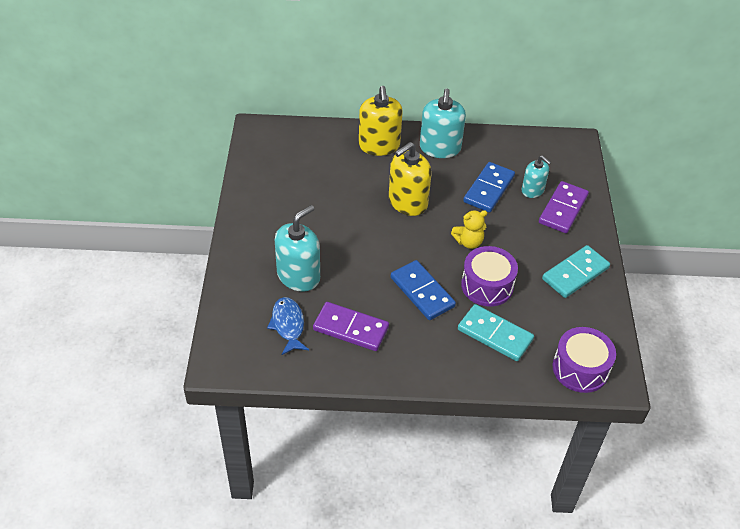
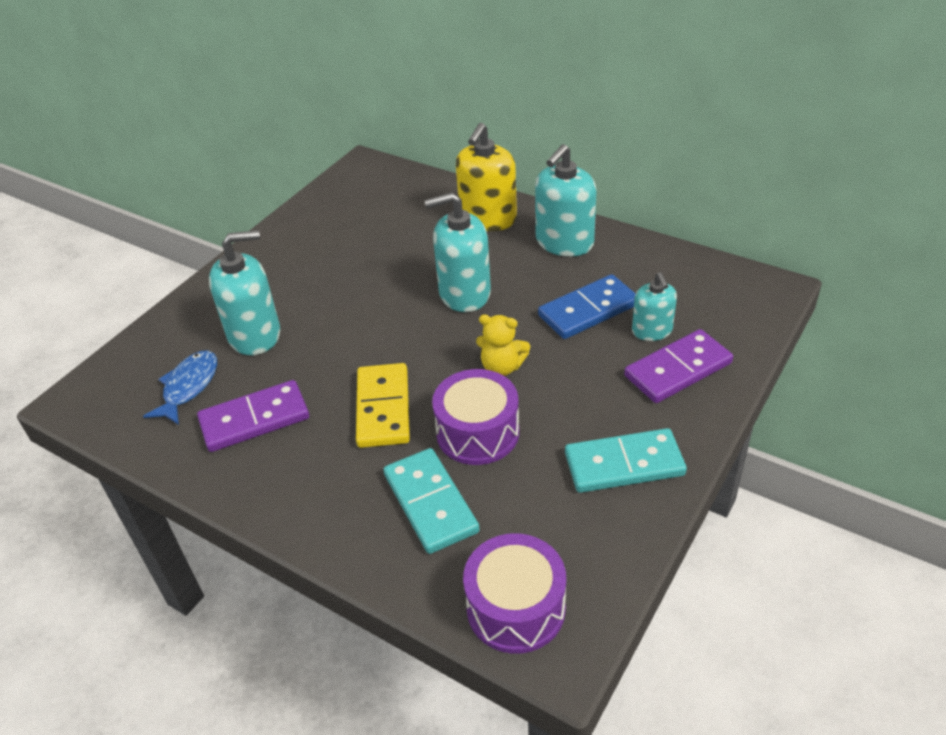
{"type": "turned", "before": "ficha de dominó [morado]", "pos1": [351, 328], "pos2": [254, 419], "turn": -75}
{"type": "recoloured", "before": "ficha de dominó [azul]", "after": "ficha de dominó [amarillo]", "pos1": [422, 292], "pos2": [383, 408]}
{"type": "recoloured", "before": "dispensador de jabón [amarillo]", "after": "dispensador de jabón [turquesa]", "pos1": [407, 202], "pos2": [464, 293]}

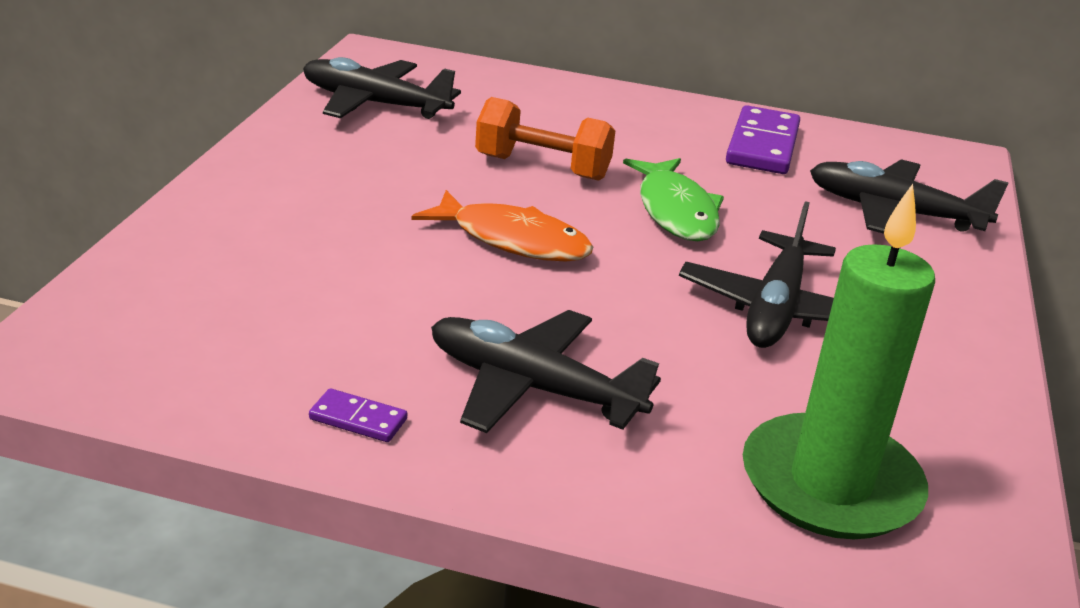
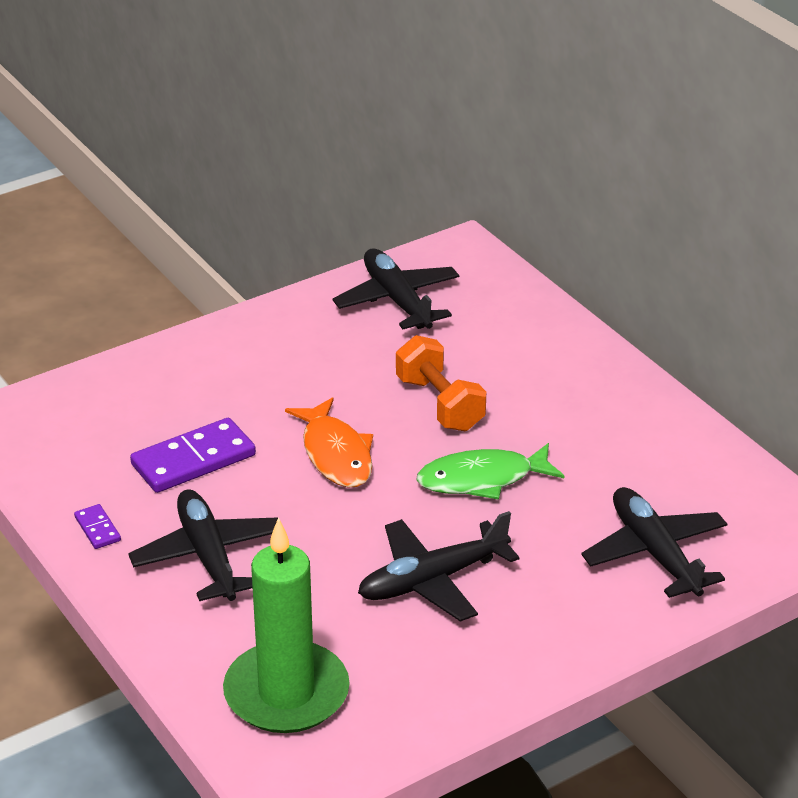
{"type": "moved", "before": "ficha de dominó [morado]", "pos1": [762, 145], "pos2": [193, 460]}
{"type": "turned", "before": "pez [verde]", "pos1": [675, 211], "pos2": [482, 479], "turn": 45}

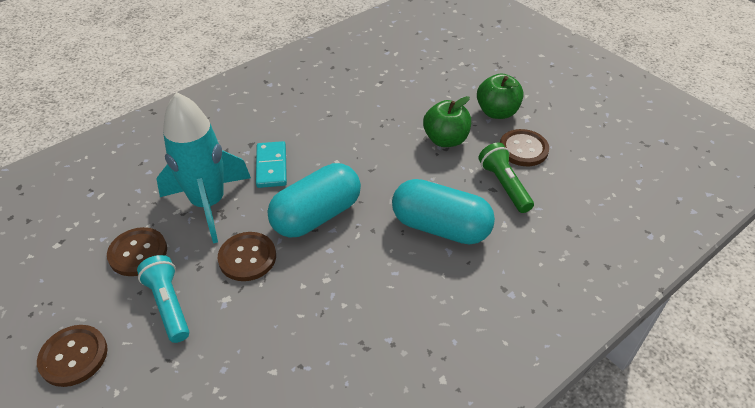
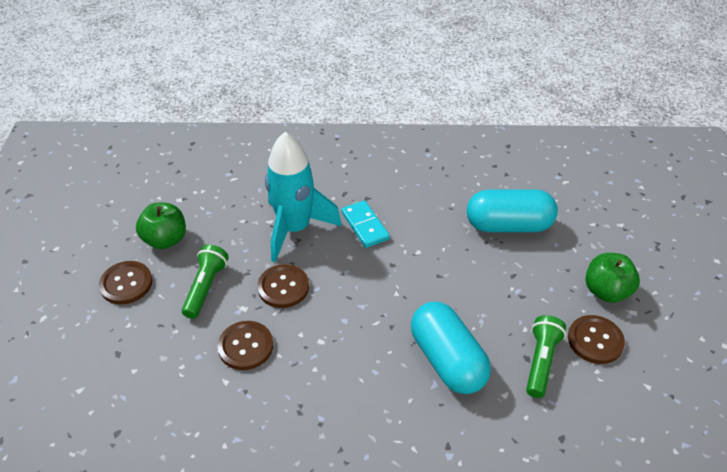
{"type": "moved", "before": "manzana [verde]", "pos1": [445, 140], "pos2": [165, 239]}
{"type": "recoloured", "before": "lámpara de mano [turquesa]", "after": "lámpara de mano [verde]", "pos1": [169, 305], "pos2": [206, 287]}
{"type": "moved", "before": "botón [marrón]", "pos1": [138, 253], "pos2": [245, 346]}
{"type": "turned", "before": "ficha de dominó [turquesa]", "pos1": [271, 166], "pos2": [365, 226], "turn": -60}
{"type": "moved", "before": "cápsula [turquesa]", "pos1": [316, 215], "pos2": [508, 225]}

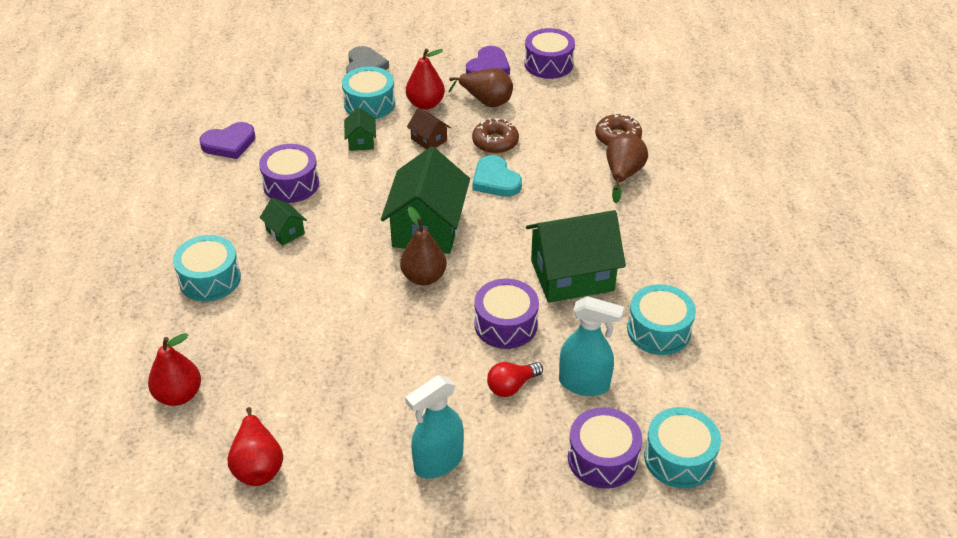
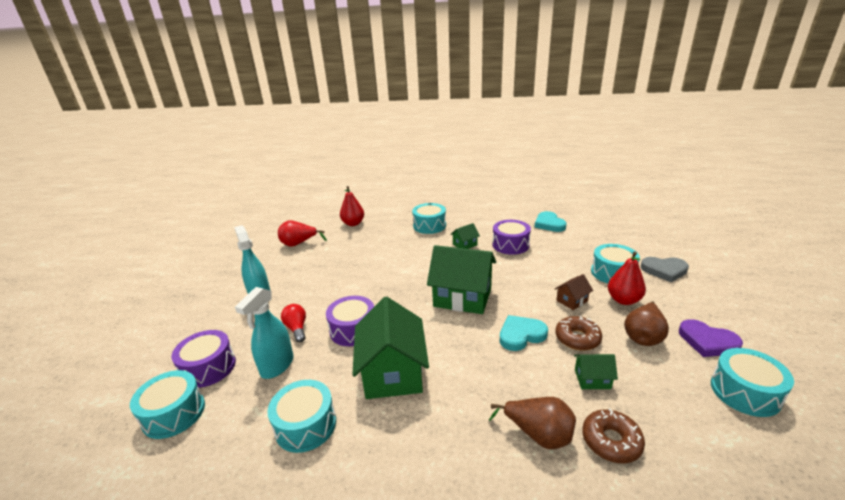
{"type": "recoloured", "before": "corazón [morado]", "after": "corazón [turquesa]", "pos1": [229, 143], "pos2": [549, 224]}
{"type": "moved", "before": "casa [verde]", "pos1": [361, 141], "pos2": [592, 379]}
{"type": "recoloured", "before": "tambor [morado]", "after": "tambor [turquesa]", "pos1": [548, 64], "pos2": [745, 392]}
{"type": "removed", "before": "pera [marrón]", "pos1": [424, 277]}

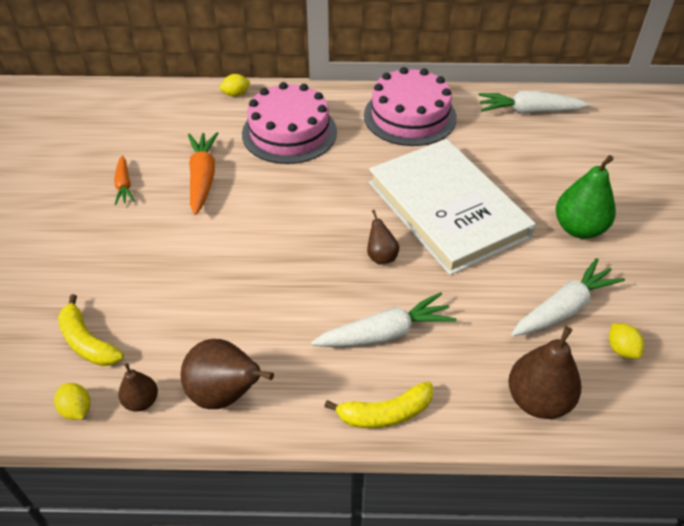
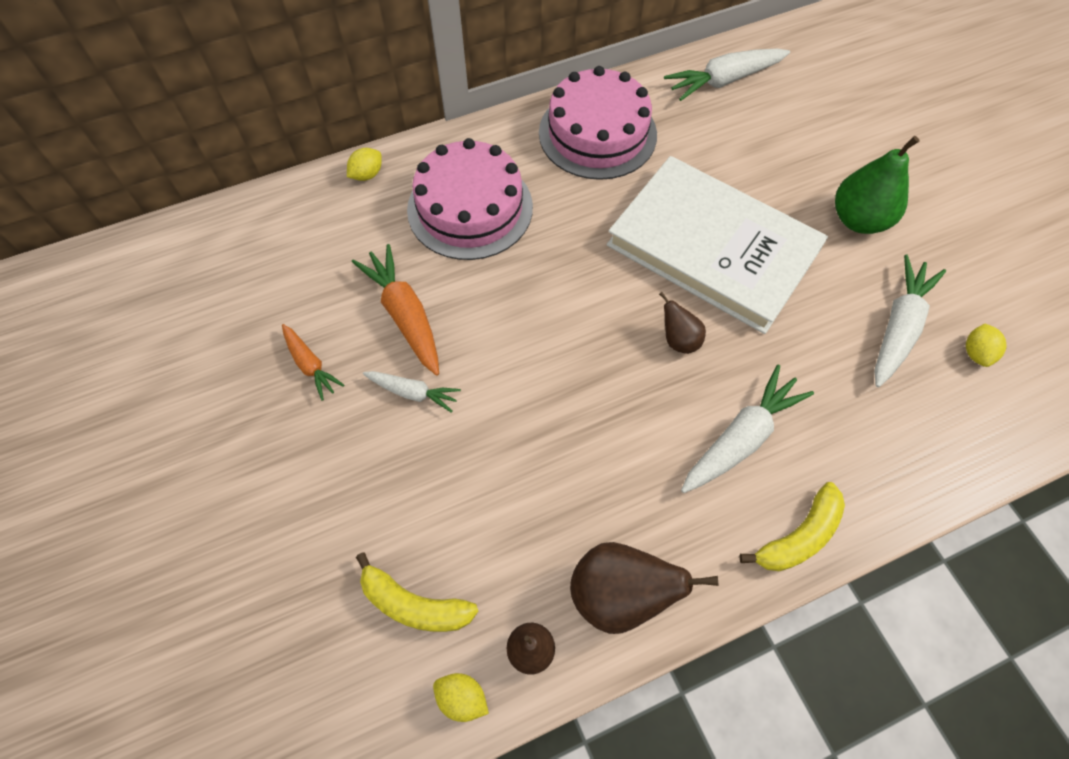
{"type": "added", "after": "zanahoria [blanco]", "pos2": [413, 393]}
{"type": "turned", "before": "limón [amarillo]", "pos1": [621, 349], "pos2": [976, 353], "turn": 60}
{"type": "removed", "before": "pera [marrón]", "pos1": [538, 400]}

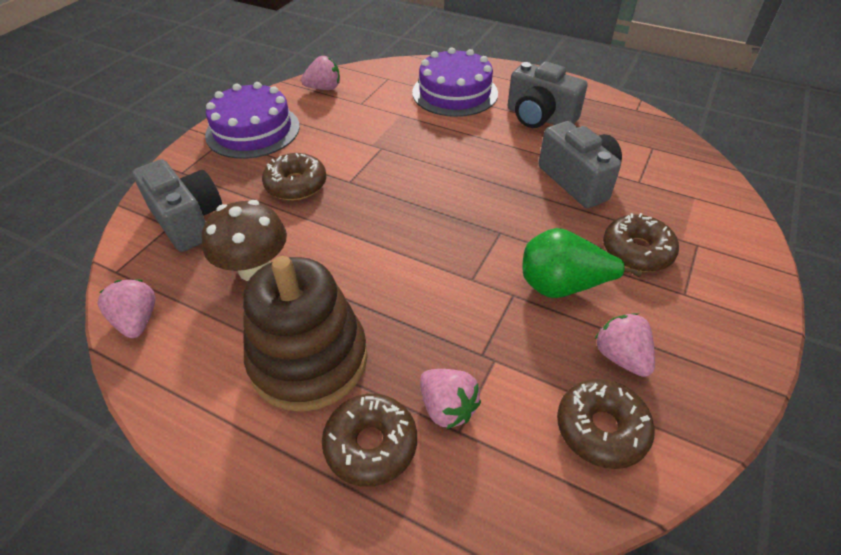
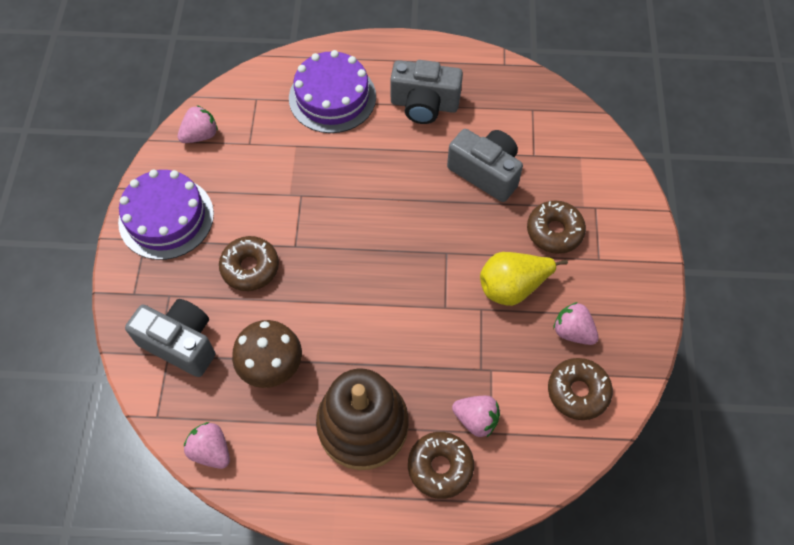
{"type": "recoloured", "before": "pera [verde]", "after": "pera [amarillo]", "pos1": [562, 286], "pos2": [513, 287]}

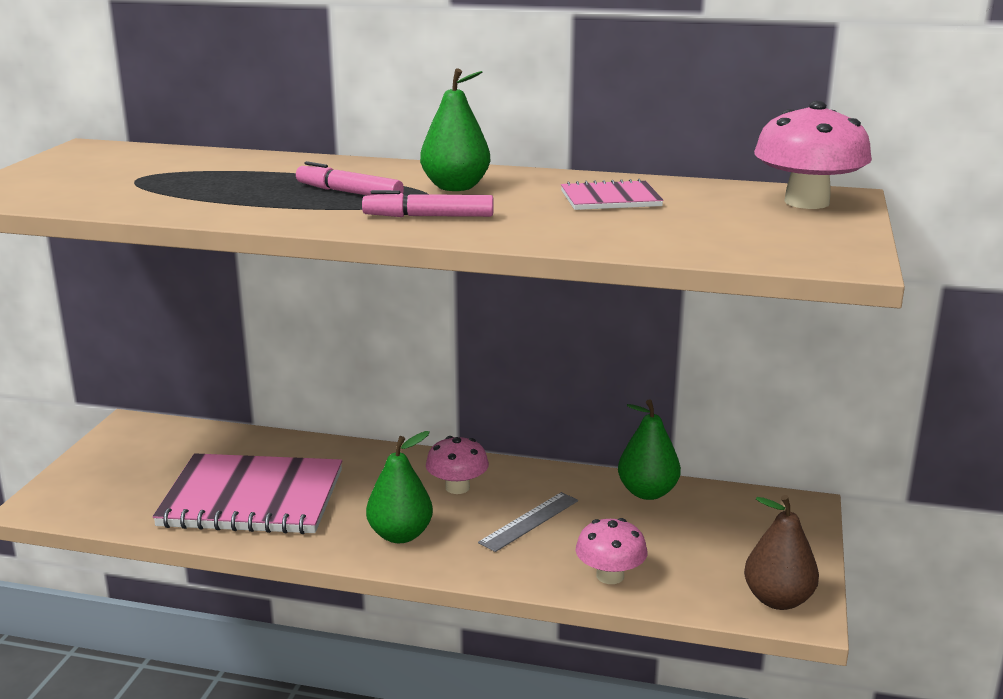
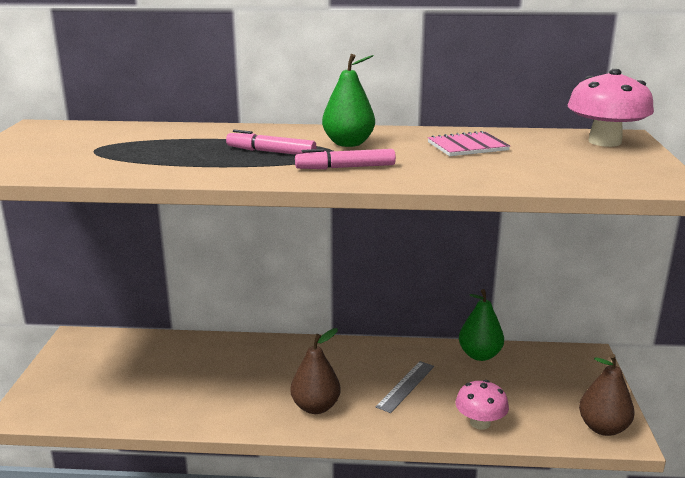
{"type": "recoloured", "before": "pera [verde]", "after": "pera [marrón]", "pos1": [400, 535], "pos2": [315, 407]}
{"type": "removed", "before": "cuaderno [rosa]", "pos1": [252, 498]}
{"type": "removed", "before": "seta [rosa]", "pos1": [457, 487]}

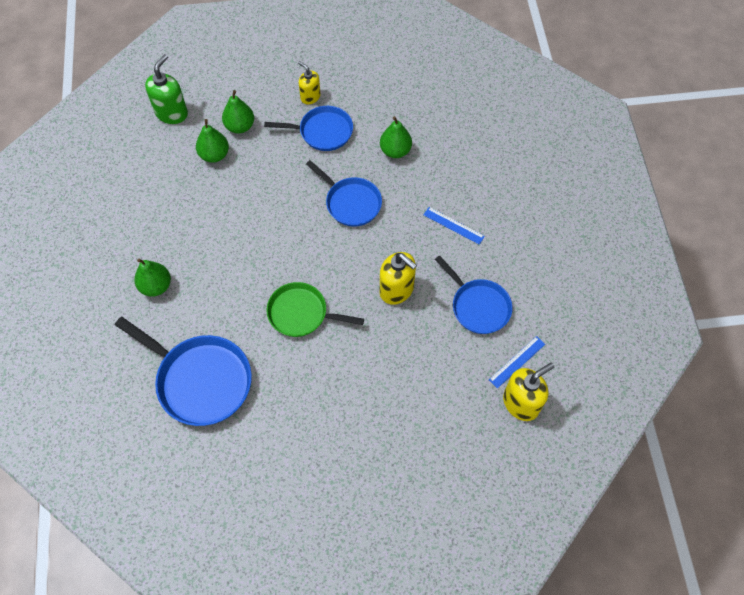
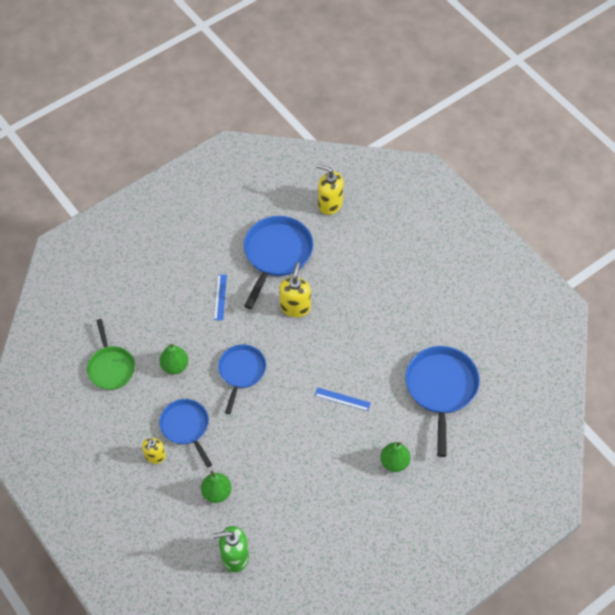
{"type": "moved", "before": "sartén [verde]", "pos1": [301, 313], "pos2": [111, 367]}
{"type": "resized", "before": "sartén [azul]", "pos1": [478, 306], "pos2": [276, 254], "scale": 1.53}
{"type": "moved", "before": "regla [azul]", "pos1": [517, 362], "pos2": [342, 399]}
{"type": "removed", "before": "pera [verde]", "pos1": [214, 155]}

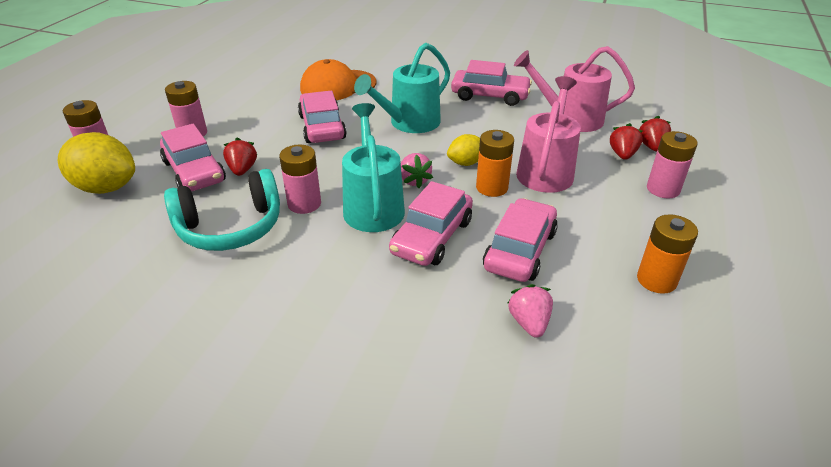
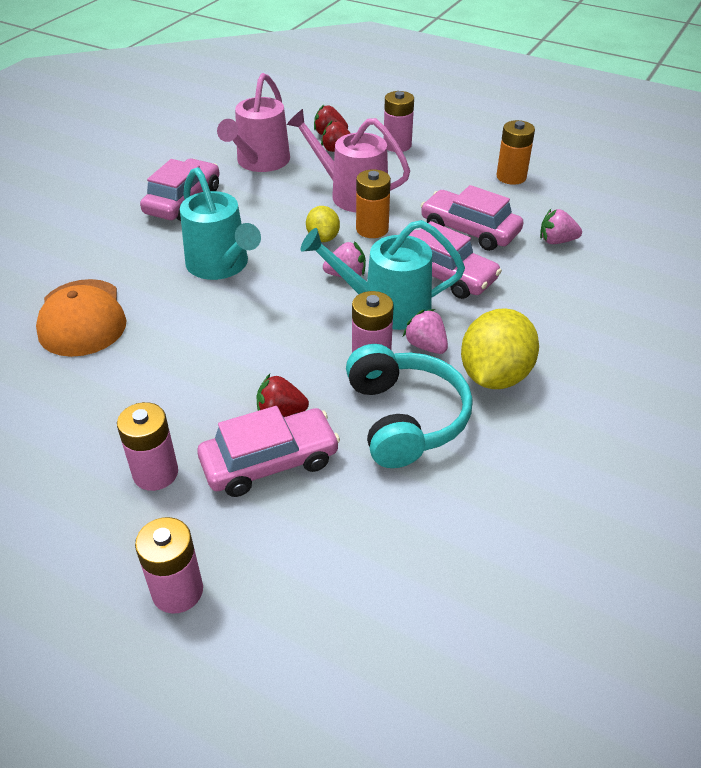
{"type": "added", "after": "fresa [rosa]", "pos2": [426, 346]}
{"type": "moved", "before": "limón [amarillo]", "pos1": [106, 187], "pos2": [494, 376]}
{"type": "removed", "before": "coche [rosa]", "pos1": [322, 127]}

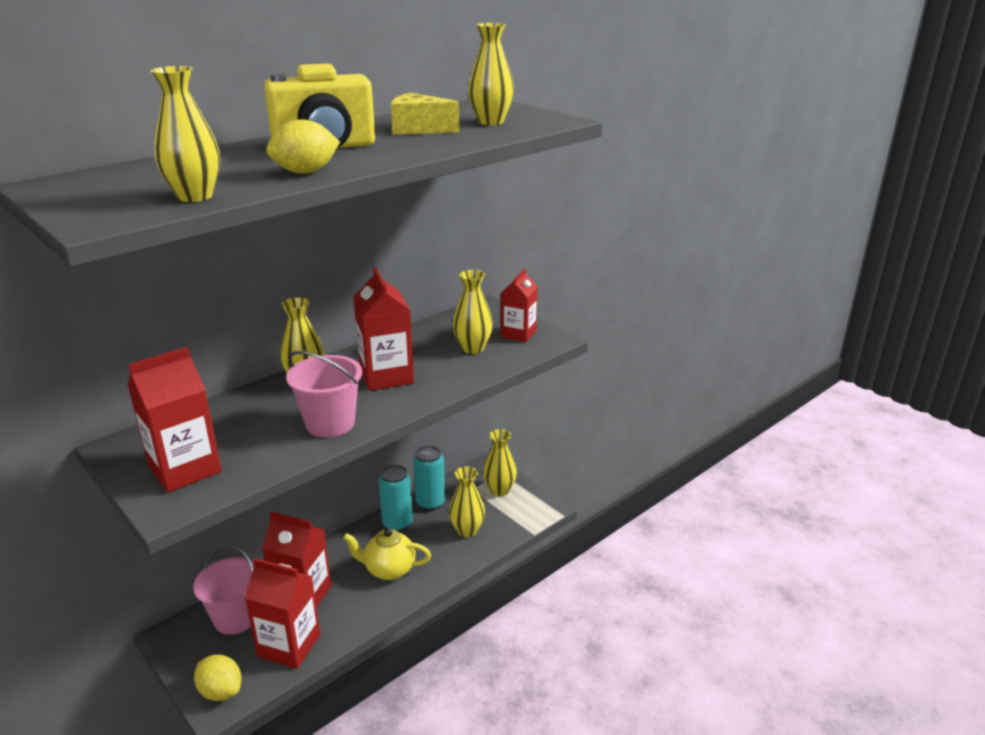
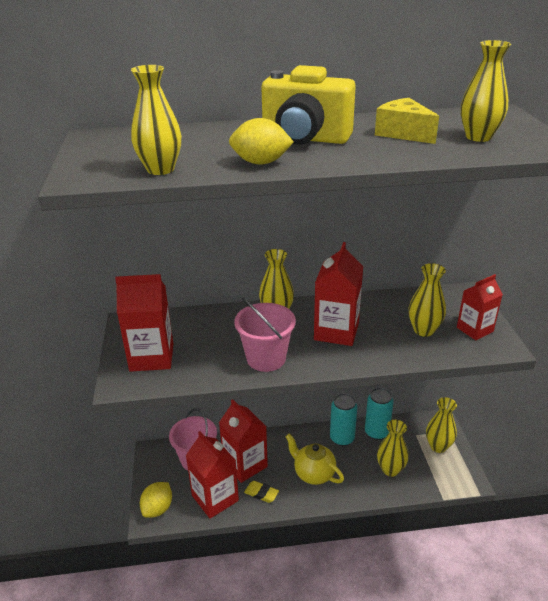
{"type": "turned", "before": "limón [amarillo]", "pos1": [221, 691], "pos2": [158, 508], "turn": 45}
{"type": "added", "after": "goma de borrar [amarillo]", "pos2": [261, 493]}

